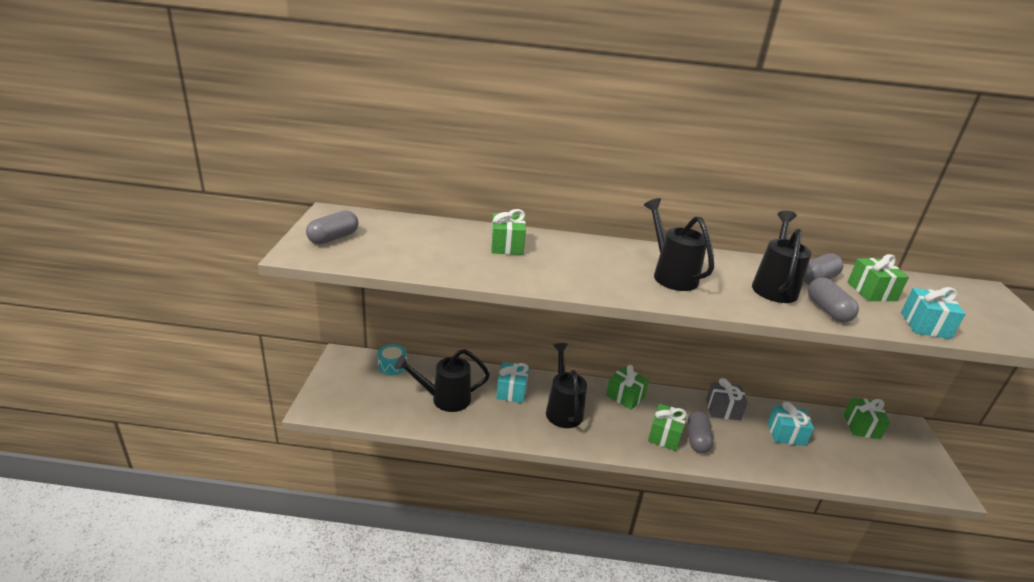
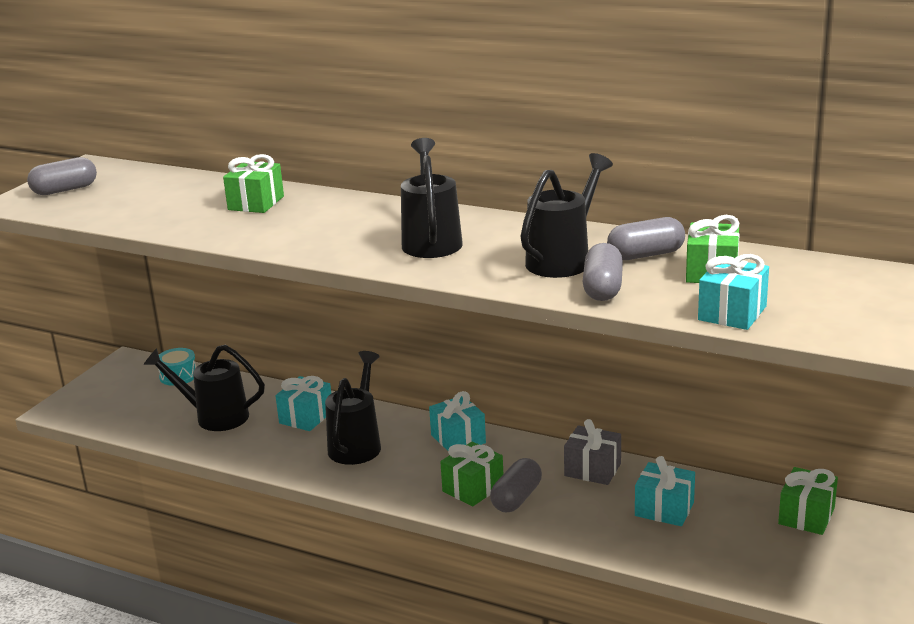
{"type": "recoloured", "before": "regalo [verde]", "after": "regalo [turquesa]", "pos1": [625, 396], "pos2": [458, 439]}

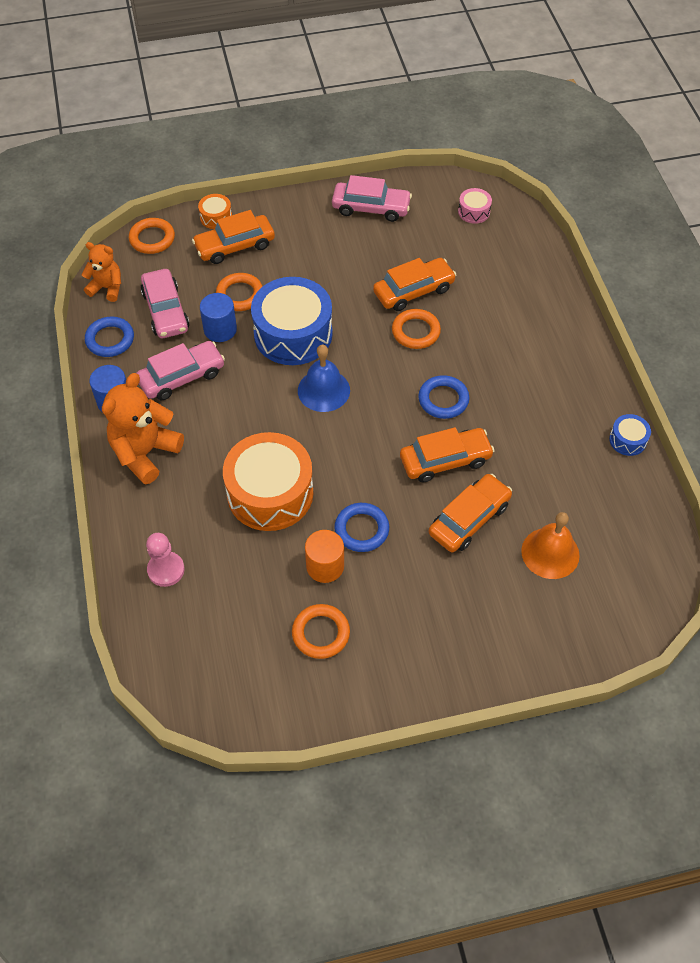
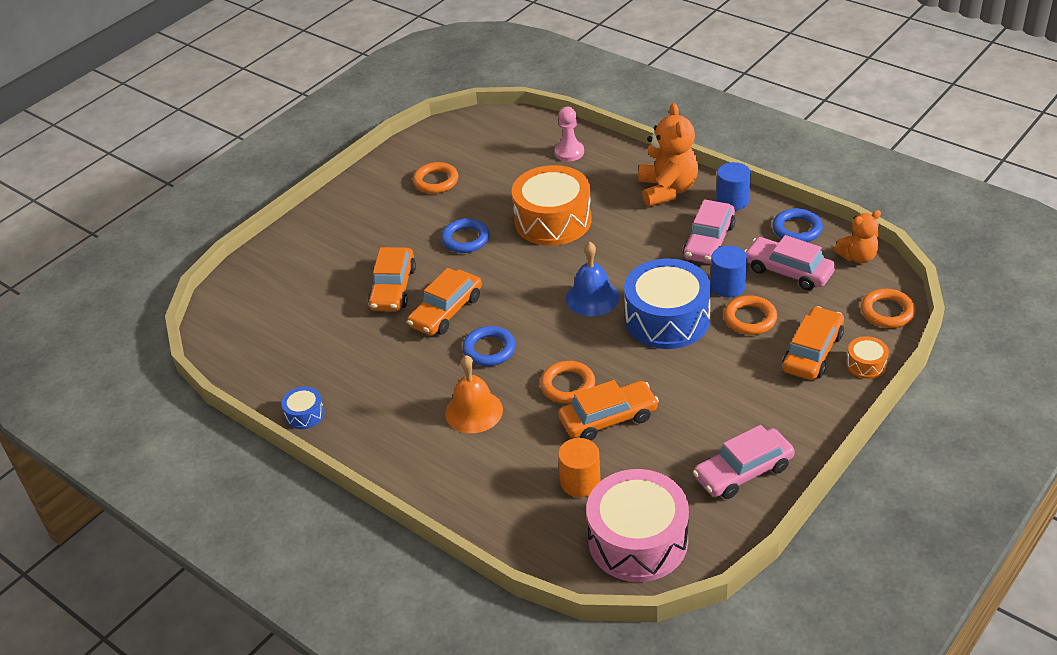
{"type": "moved", "before": "campana [naranja]", "pos1": [550, 553], "pos2": [474, 411]}
{"type": "turned", "before": "coche [naranja]", "pos1": [413, 291], "pos2": [608, 418], "turn": -135}
{"type": "moved", "before": "cilindro [naranja]", "pos1": [325, 566], "pos2": [580, 482]}
{"type": "resized", "before": "tambor [rosa]", "pos1": [474, 212], "pos2": [638, 540], "scale": 2.27}

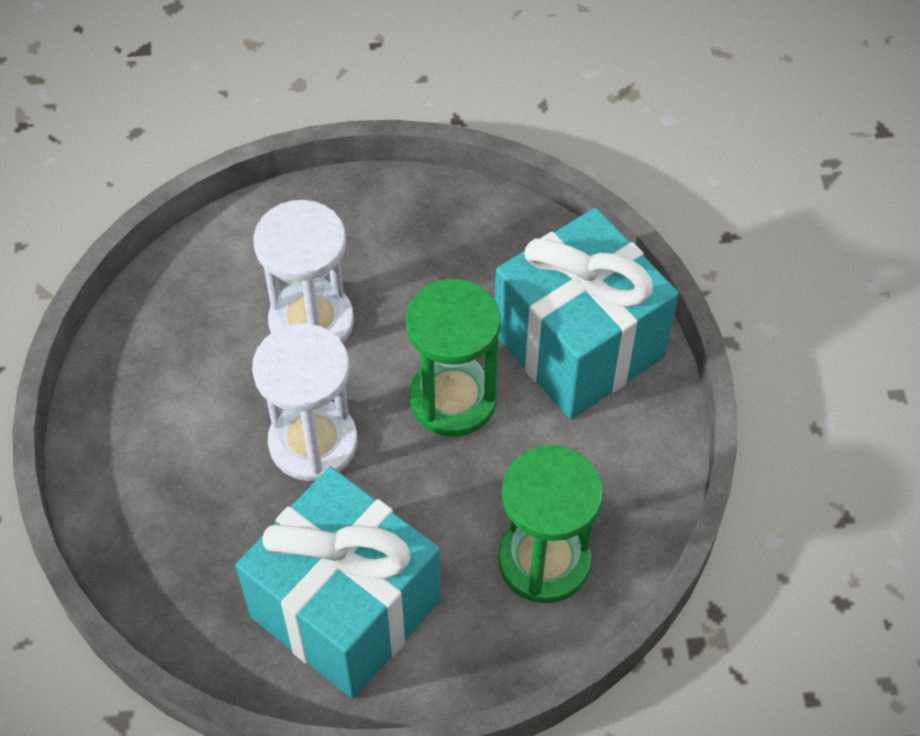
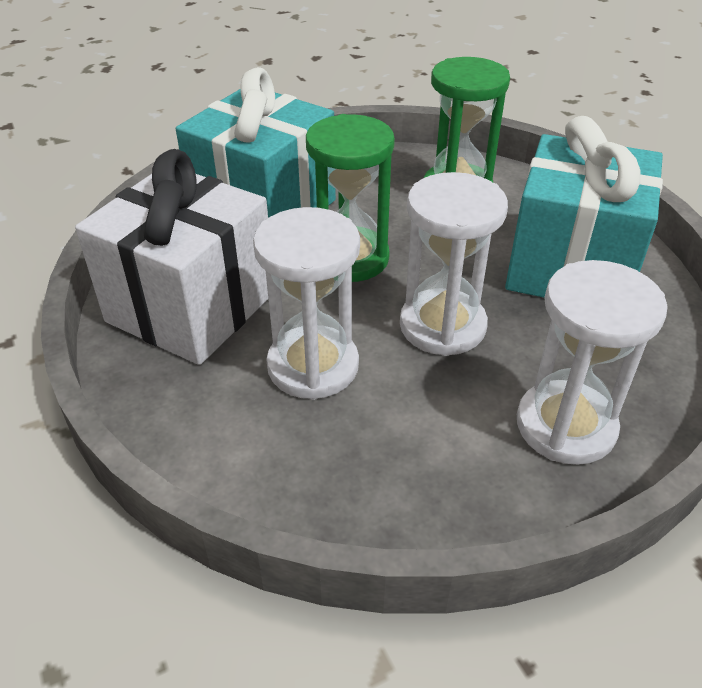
{"type": "added", "after": "regalo [blanco]", "pos2": [191, 307]}
{"type": "added", "after": "reloj de arena [blanco]", "pos2": [565, 426]}

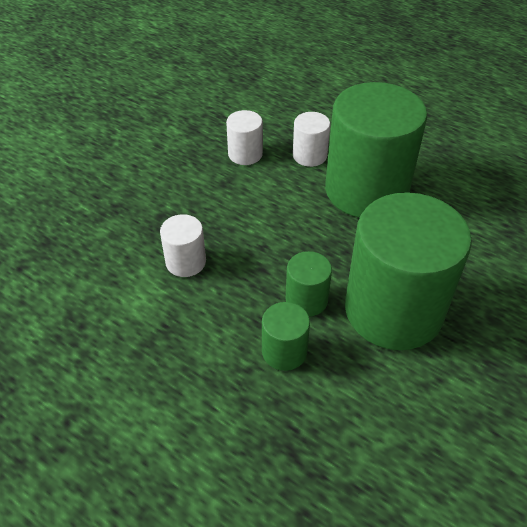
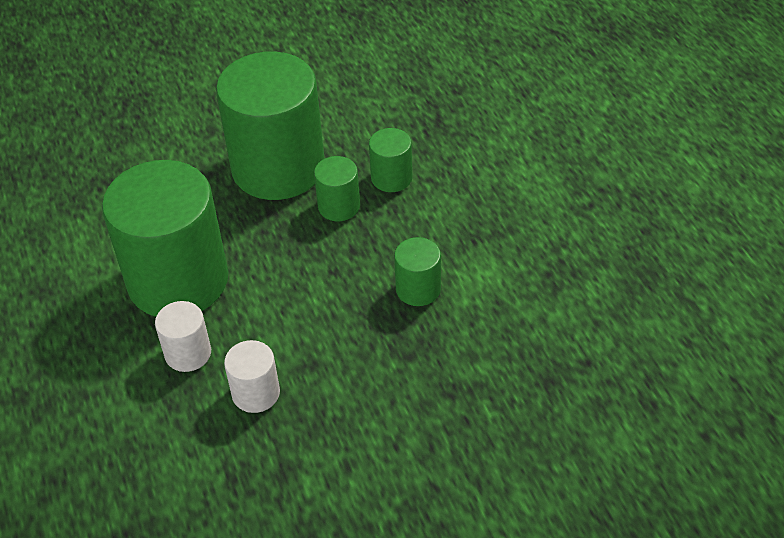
{"type": "recoloured", "before": "cilindro [blanco]", "after": "cilindro [verde]", "pos1": [186, 262], "pos2": [418, 289]}

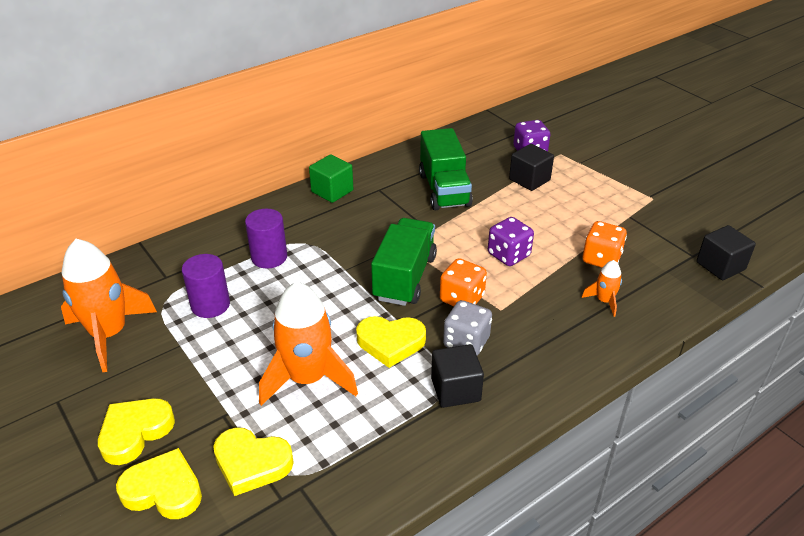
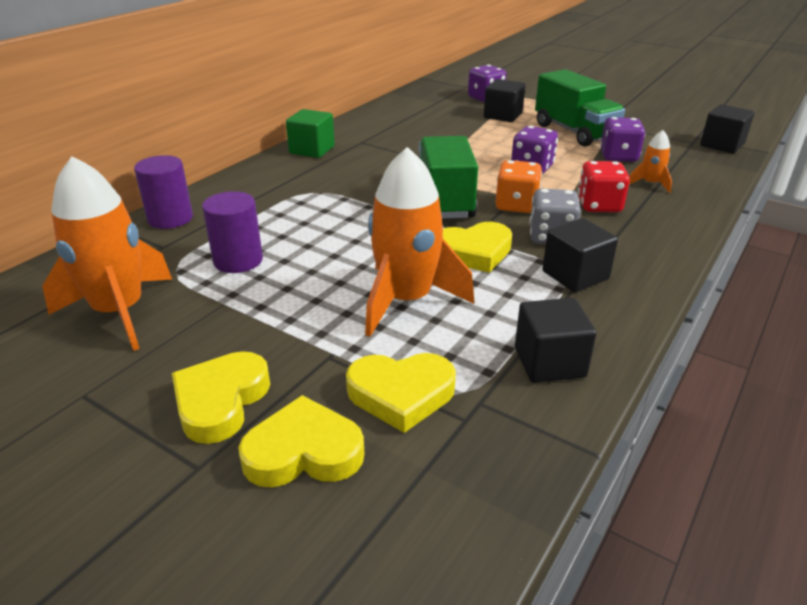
{"type": "moved", "before": "cilindro [morado]", "pos1": [269, 257], "pos2": [170, 218]}
{"type": "added", "after": "cubo [negro]", "pos2": [549, 362]}
{"type": "moved", "before": "camión [verde]", "pos1": [444, 190], "pos2": [574, 132]}
{"type": "added", "after": "dado [rojo]", "pos2": [599, 205]}
{"type": "recoloured", "before": "dado [naranja]", "after": "dado [morado]", "pos1": [601, 259], "pos2": [618, 156]}

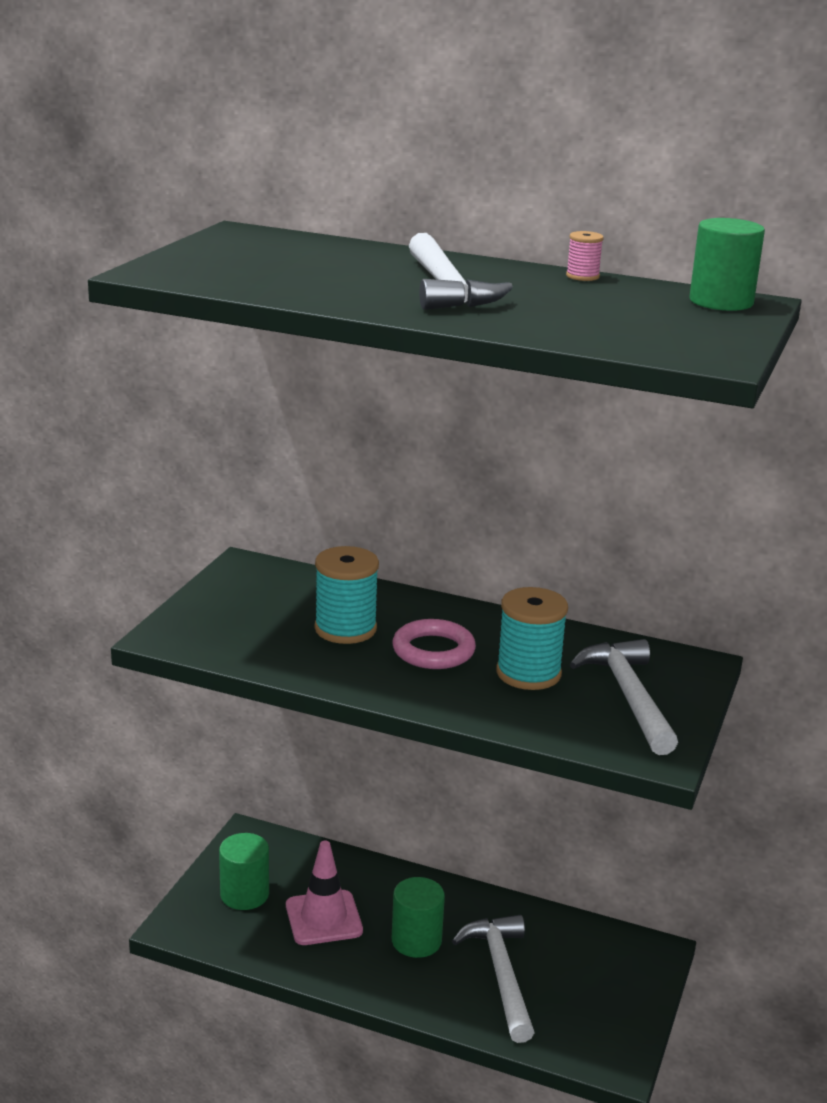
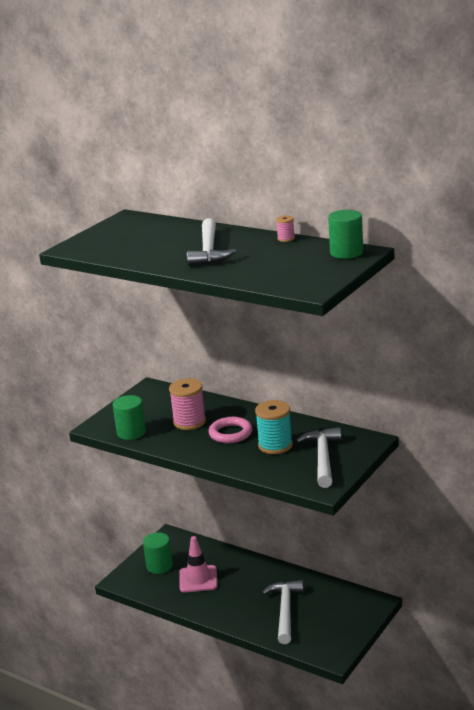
{"type": "moved", "before": "cilindro [verde]", "pos1": [416, 941], "pos2": [131, 432]}
{"type": "recoloured", "before": "carrete [turquesa]", "after": "carrete [rosa]", "pos1": [345, 629], "pos2": [189, 422]}

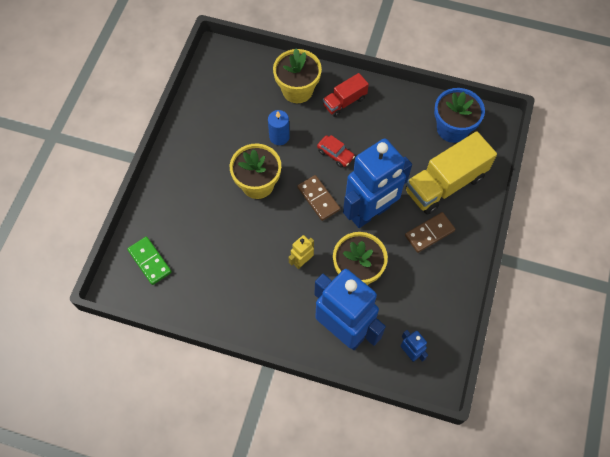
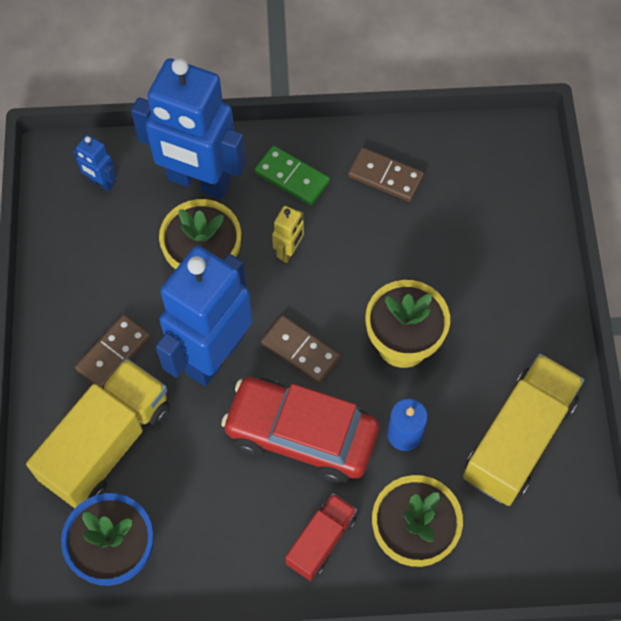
{"type": "resized", "before": "coche [rojo]", "pos1": [335, 154], "pos2": [301, 435], "scale": 2.26}
{"type": "moved", "before": "ficha de dominó [verde]", "pos1": [149, 261], "pos2": [292, 177]}
{"type": "added", "after": "ficha de dominó [marrón]", "pos2": [385, 176]}
{"type": "added", "after": "camión [amarillo]", "pos2": [518, 439]}

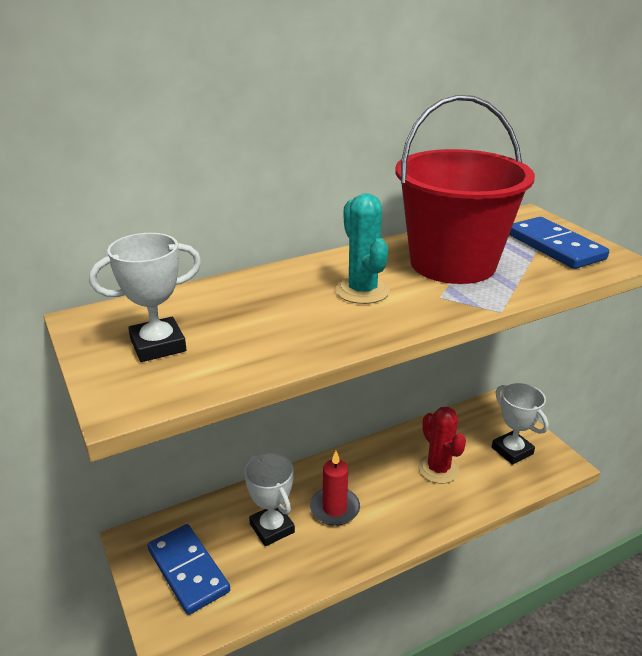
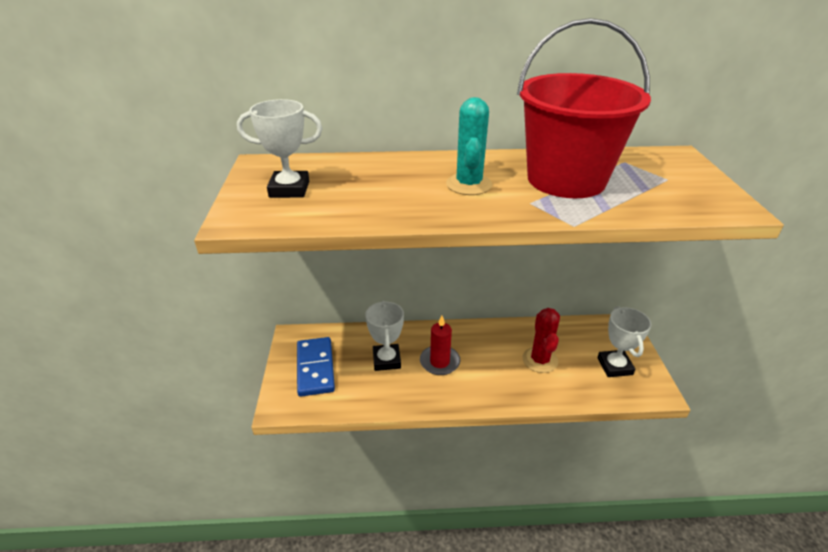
{"type": "removed", "before": "ficha de dominó [azul]", "pos1": [555, 247]}

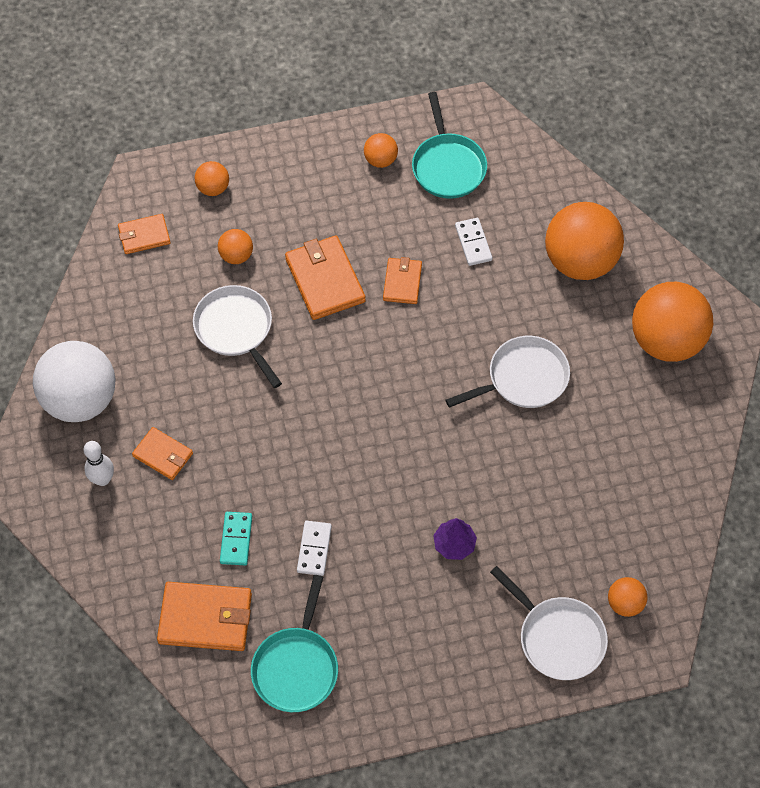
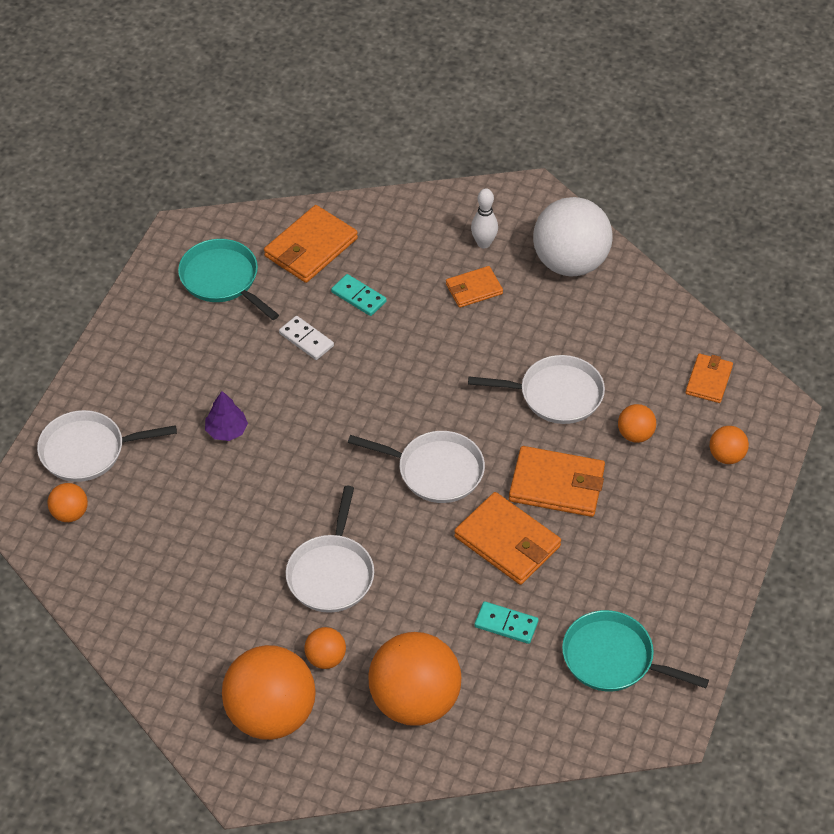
{"type": "moved", "before": "pelota [naranja]", "pos1": [380, 160], "pos2": [325, 658]}
{"type": "added", "after": "sartén [blanco]", "pos2": [435, 471]}
{"type": "resized", "before": "cartera [naranja]", "pos1": [402, 282], "pos2": [507, 542], "scale": 1.66}
{"type": "recoloured", "before": "ficha de dominó [blanco]", "after": "ficha de dominó [turquesa]", "pos1": [473, 243], "pos2": [506, 624]}

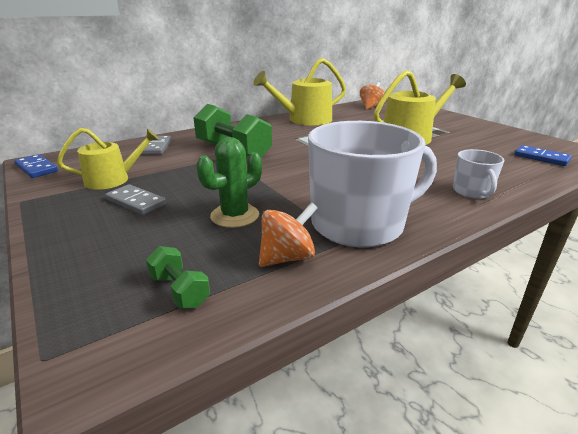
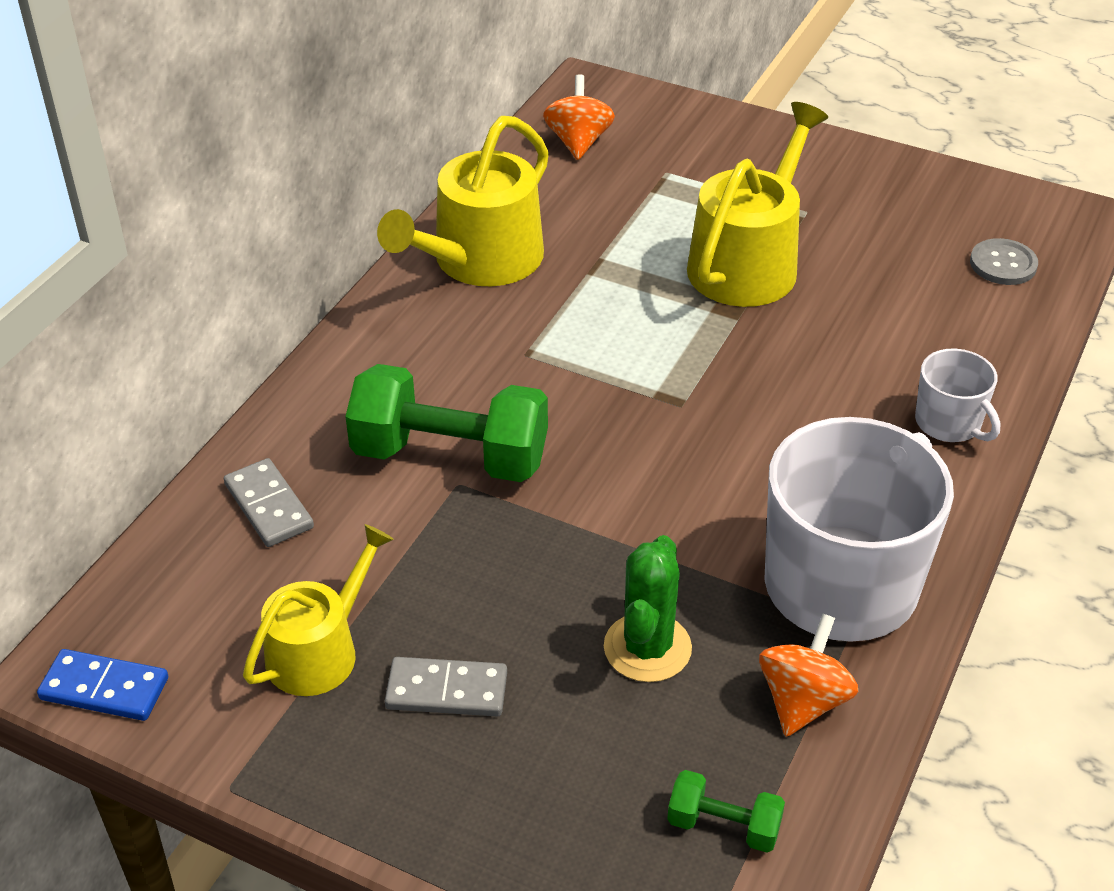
{"type": "replaced", "before": "ficha de dominó [azul]", "after": "botón [gris]", "pos1": [541, 158], "pos2": [1003, 264]}

